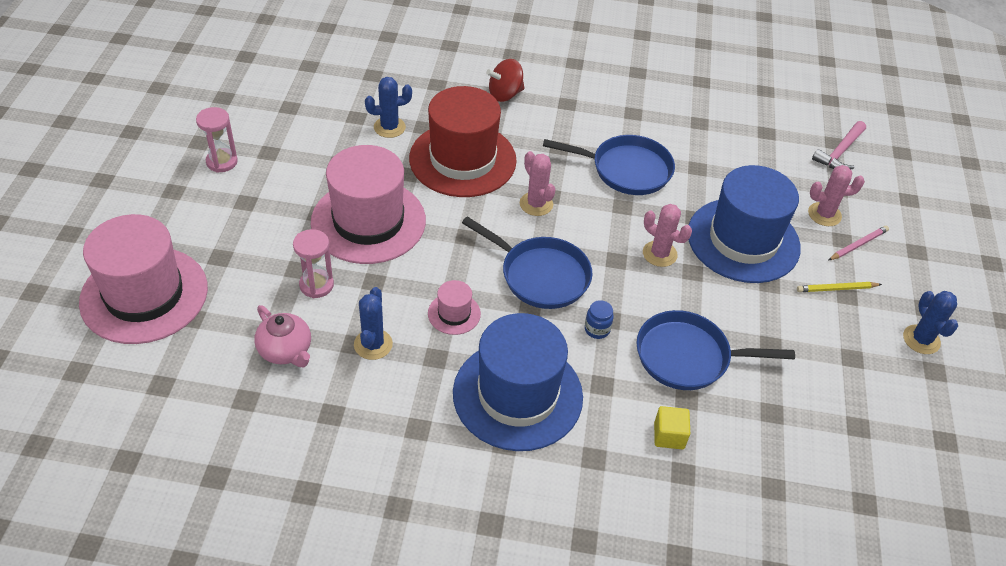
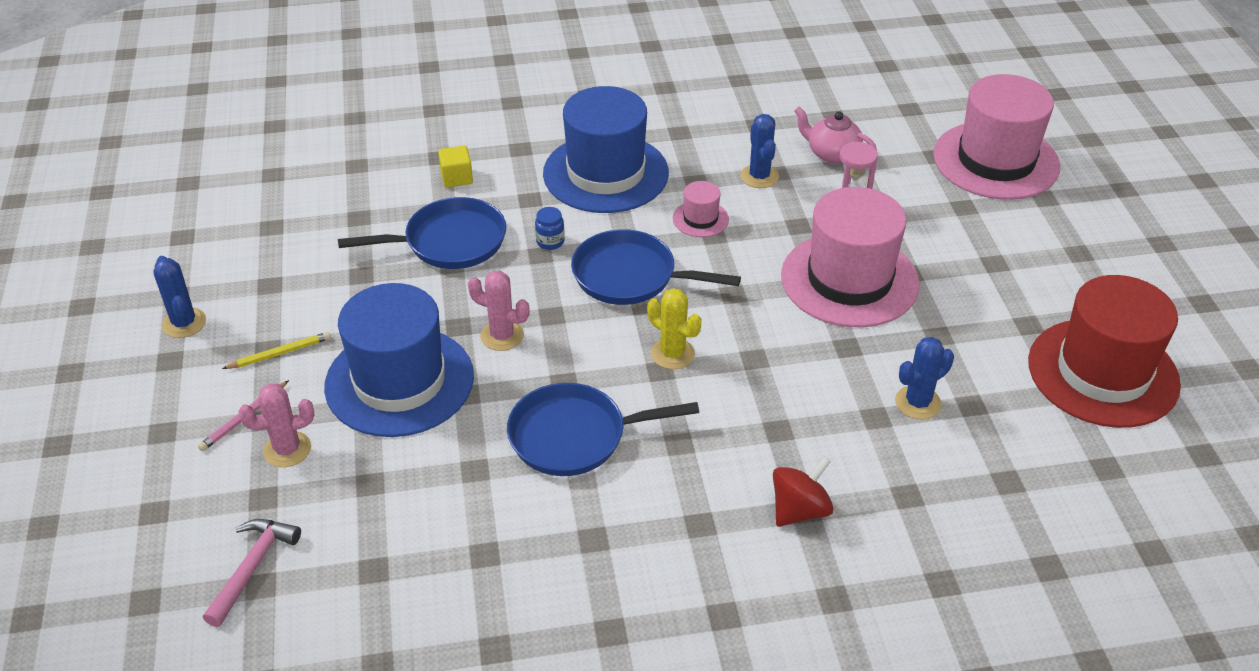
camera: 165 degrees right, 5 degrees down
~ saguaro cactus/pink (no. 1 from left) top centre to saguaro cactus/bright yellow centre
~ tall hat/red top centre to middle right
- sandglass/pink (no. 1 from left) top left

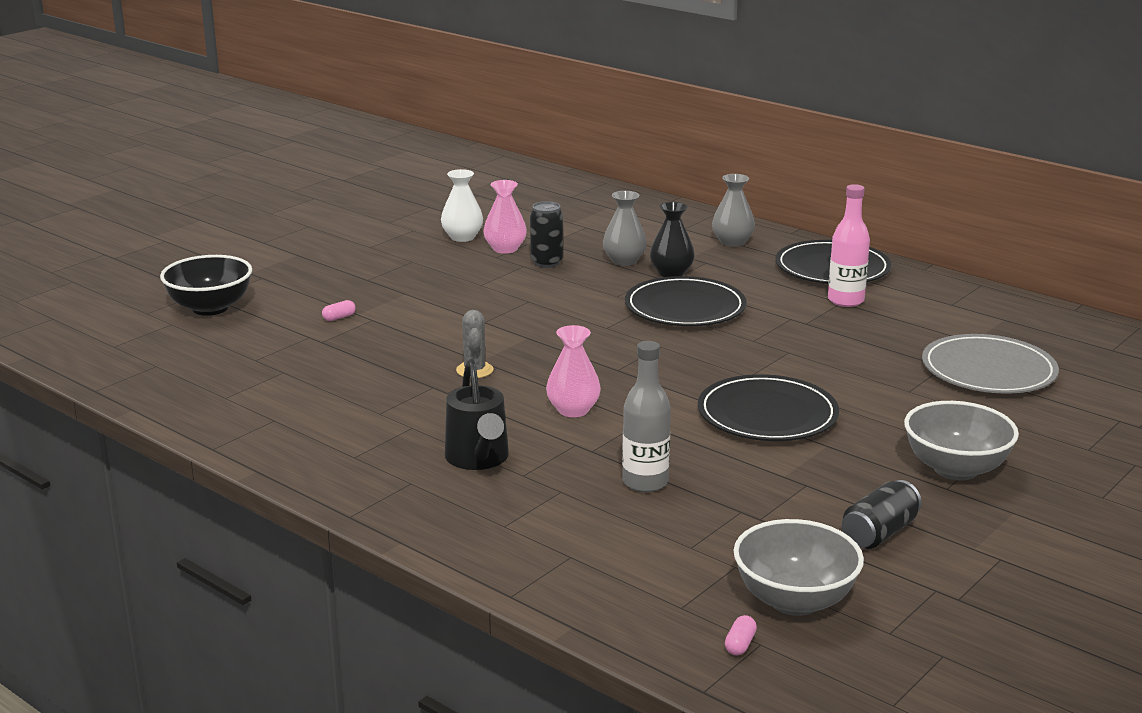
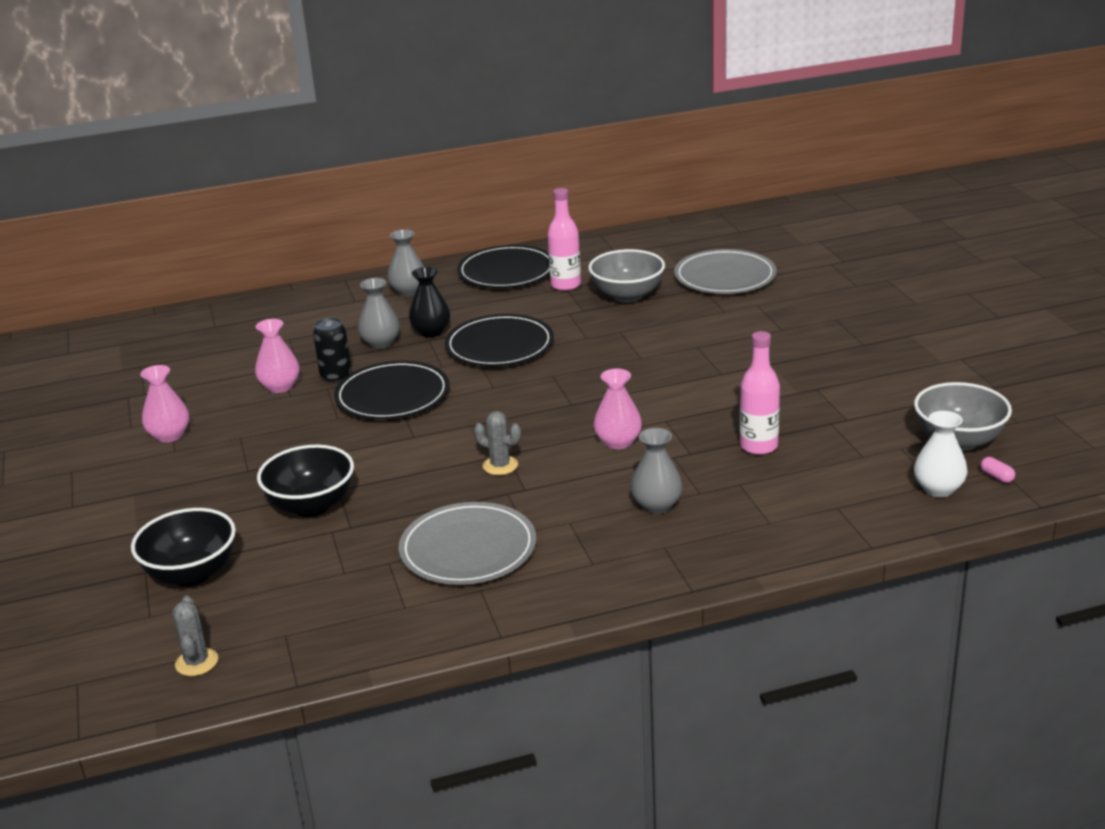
camera: 55 degrees left, 5 degrees up
+ vase/pink (no. 1 from left) middle left
+ saguaro cactus/grey (no. 1 from left) bottom left
~ pill/pink (no. 1 from left) middle left to bowl/ebony (no. 2 from left) middle left
~ dinner plate/ebony (no. 2 from left in the first image) middle right to dinner plate/ebony (no. 1 from left) centre
+ dinner plate/grey (no. 1 from left) centre
~ bowl/grey (no. 2 from left in the first image) middle right to bowl/grey (no. 1 from left) top centre
~ watering pot/ebony centre to vase/grey (no. 3 from left) centre
~ drink bottle/grey centre to drink bottle/pink (no. 2 from left) middle right
~ vase/snow-white top centre to middle right
- tin/ebony (no. 2 from left) bottom right

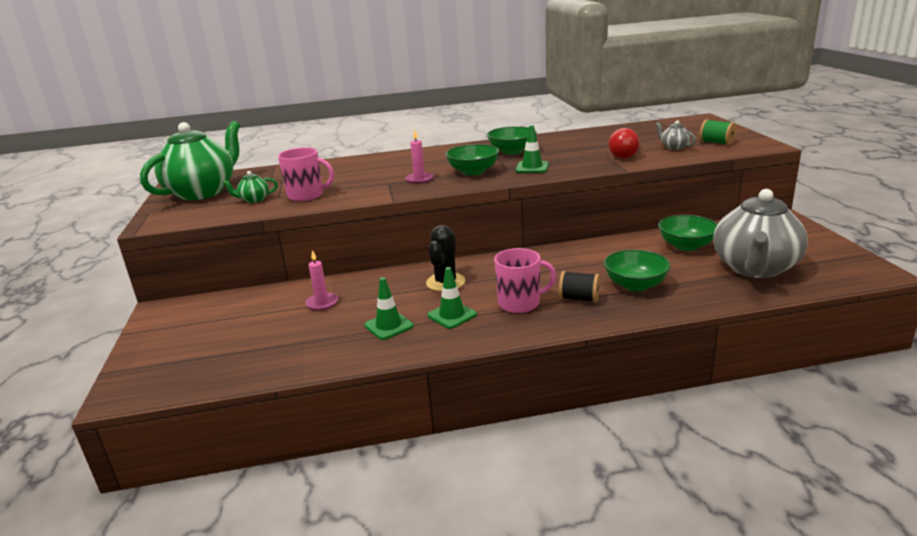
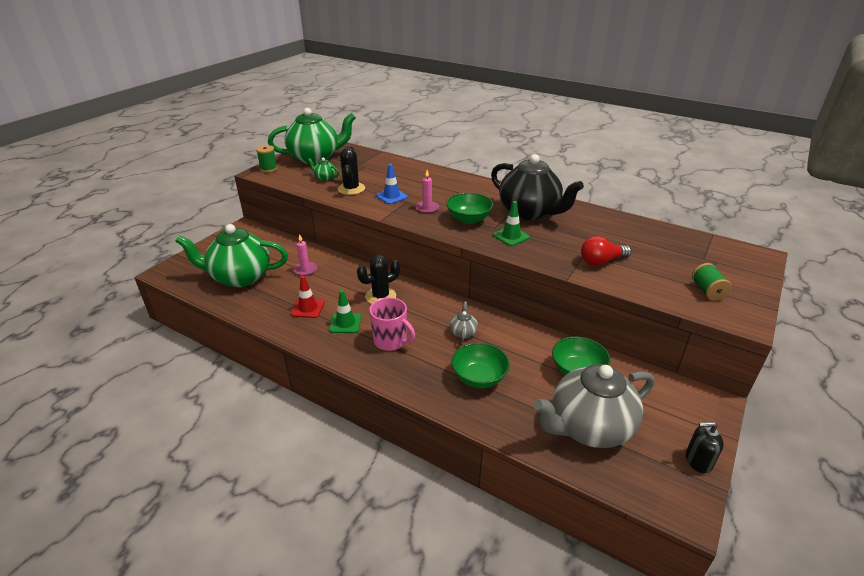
camera: 40 degrees right, 10 degrees up
+ teapot/leaf-green (no. 1 from left) middle left
+ spool/leaf-green (no. 1 from left) top left
~ safety cone/leaf-green (no. 1 from left) centre to safety cone/red centre
~ mug/pink (no. 1 from left) top centre to saguaro cactus/ebony (no. 1 from left) top centre
+ safety cone/royal blue top centre
~ teapot/grey (no. 1 from left) top right to centre
~ bowl/leaf-green (no. 2 from left) top centre to teapot/ebony top centre
+ pump bottle/ebony bottom right
- spool/ebony centre

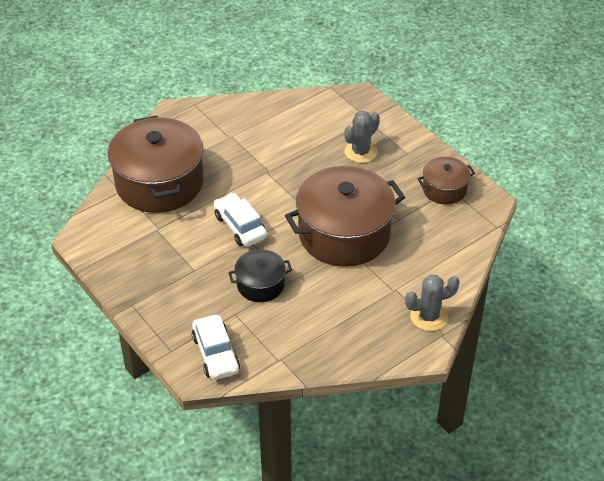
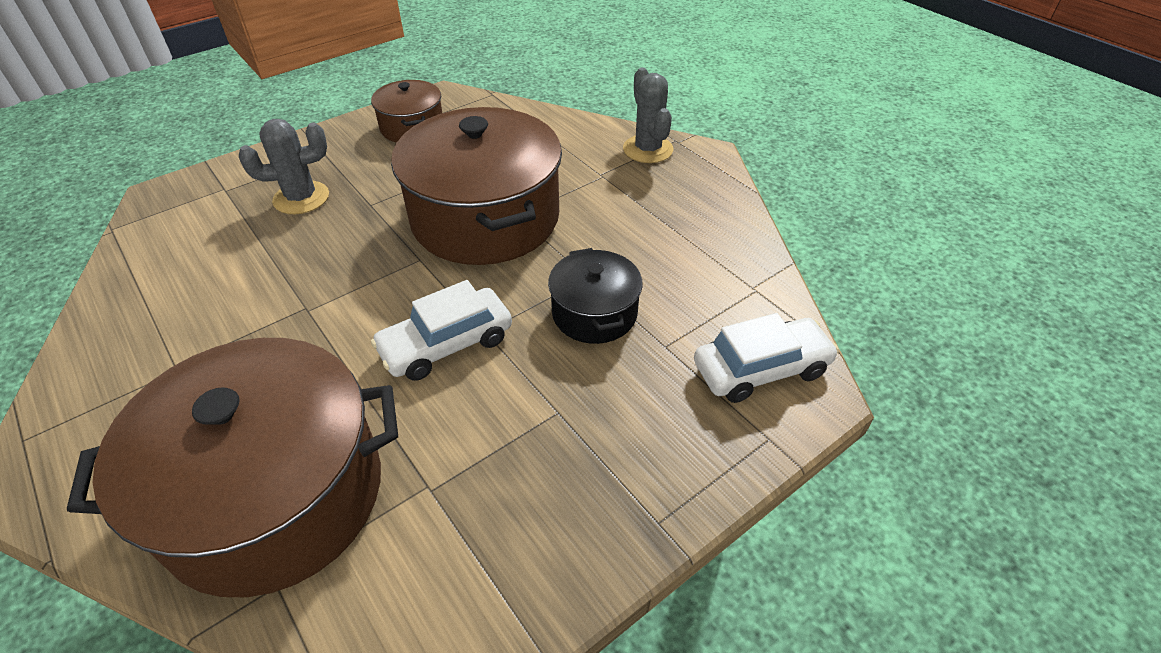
camera: 90 degrees left, 0 degrees up
~ saguaro cactus/grey (no. 1 from left) top centre = top left 60 degrees counterclockwise

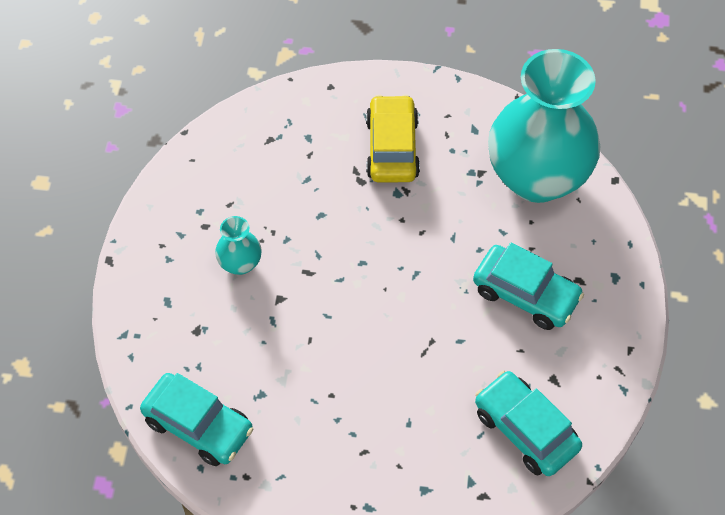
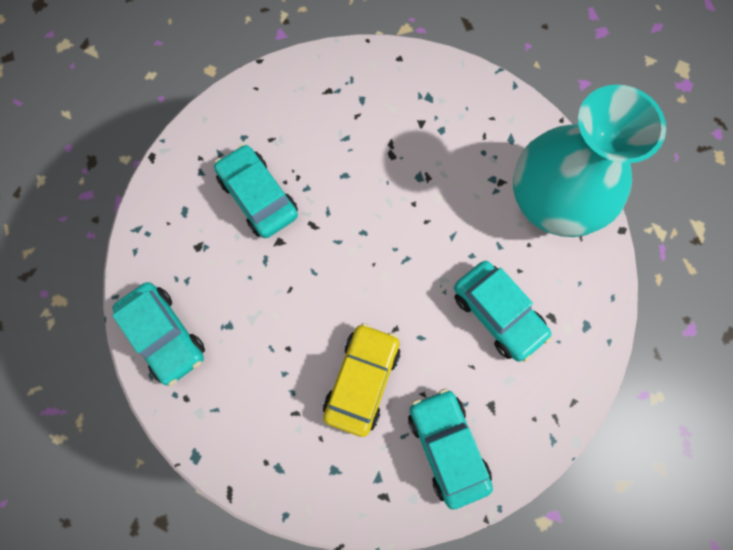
camera: 20 degrees right, 15 degrees up
~ vase/aqua (no. 1 from left) middle left to toy car/aqua (no. 2 from left) centre
~ toy car/bright yellow top centre to bottom centre

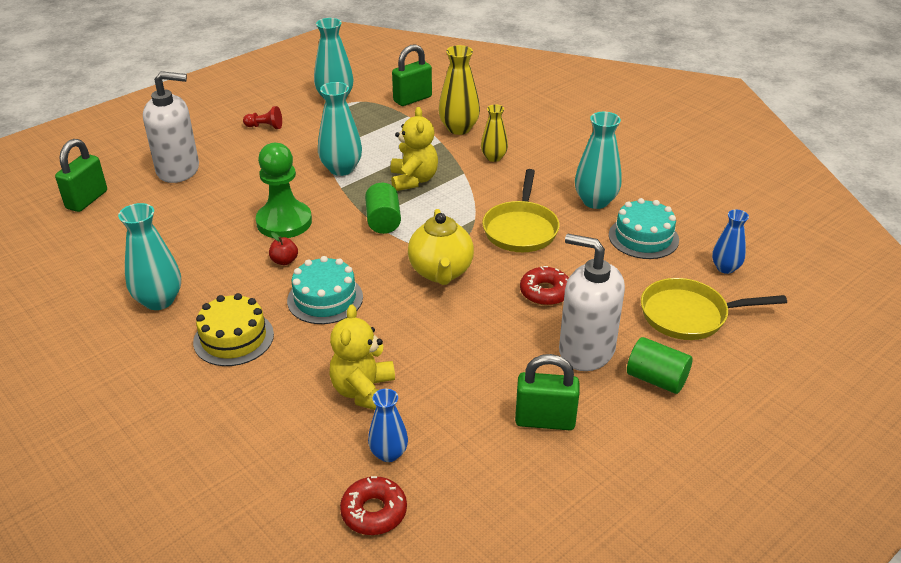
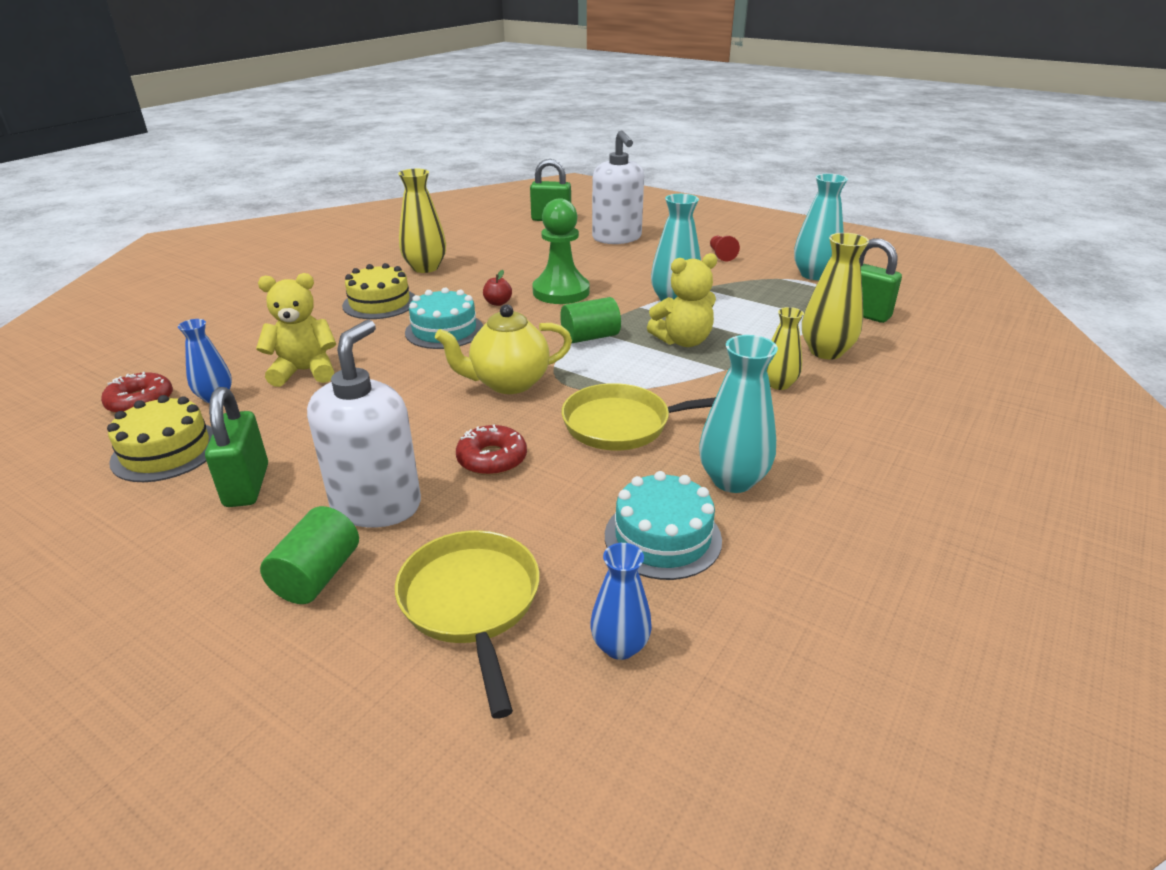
camera: 75 degrees right, 5 degrees down
+ cake/bright yellow (no. 1 from left) middle left
~ vase/aqua (no. 1 from left) middle left to vase/bright yellow (no. 1 from left) top centre

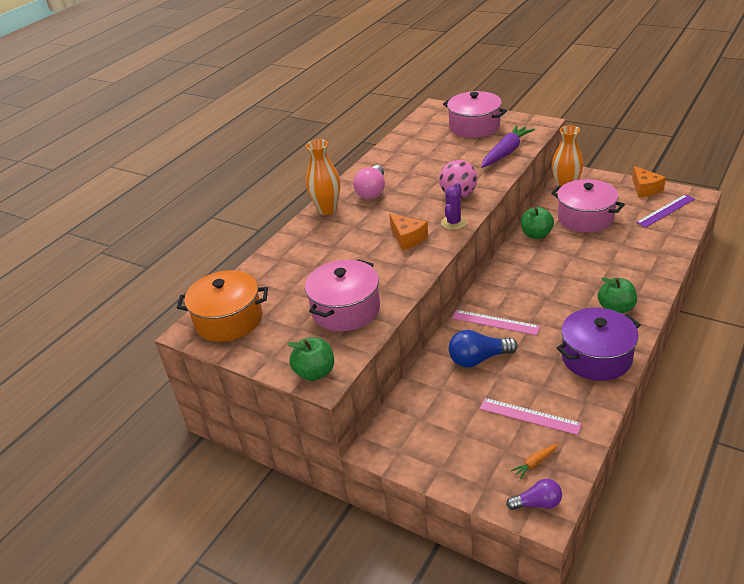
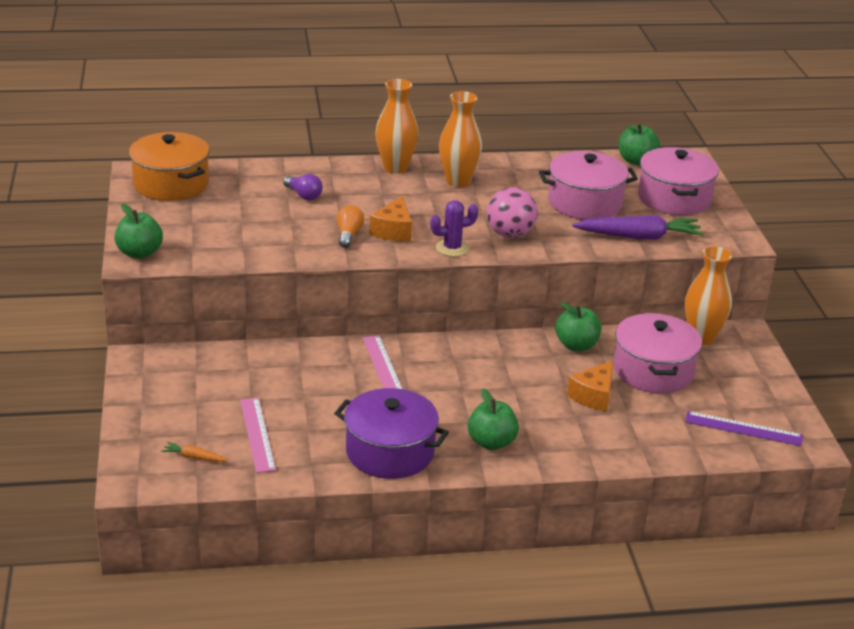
camera: 45 degrees right, 5 degrees down
~ light bulb/royal purple bottom right to top centre
+ light bulb/orange centre
~ light bulb/pink top centre to vase/orange (no. 2 from left) top centre
~ pot/pink (no. 1 from left) centre to top right
~ cheese/orange (no. 2 from left) top right to middle right
+ apple fruit/leaf-green (no. 4 from left) top right
- light bulb/royal blue centre

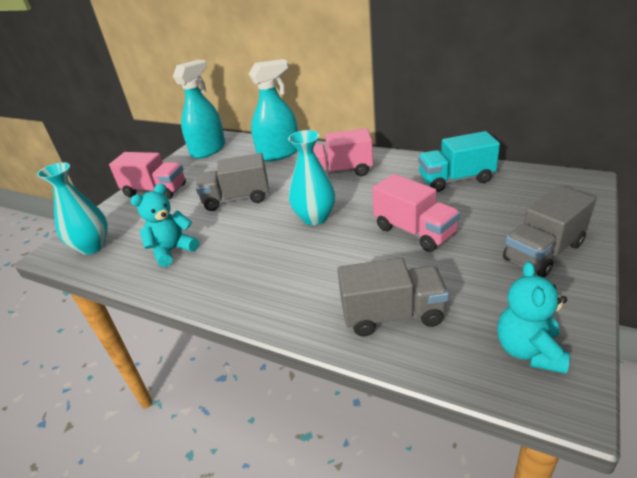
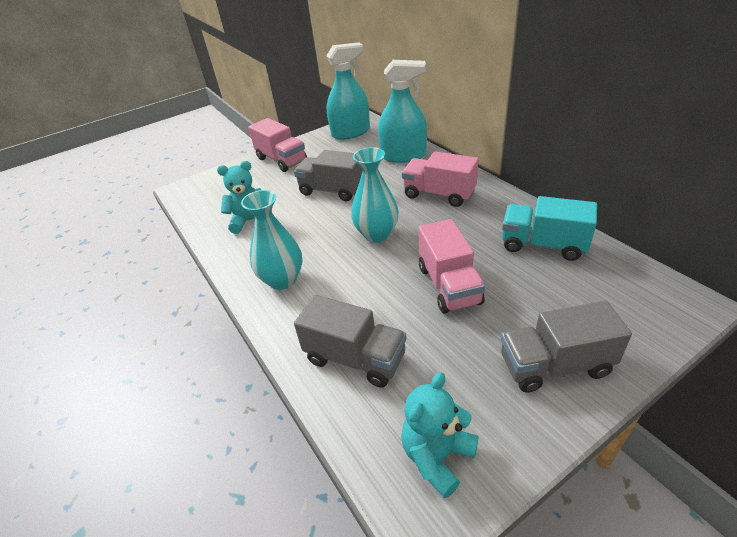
camera: 30 degrees right, 5 degrees up
~ vase/aqua (no. 1 from left) middle left to centre

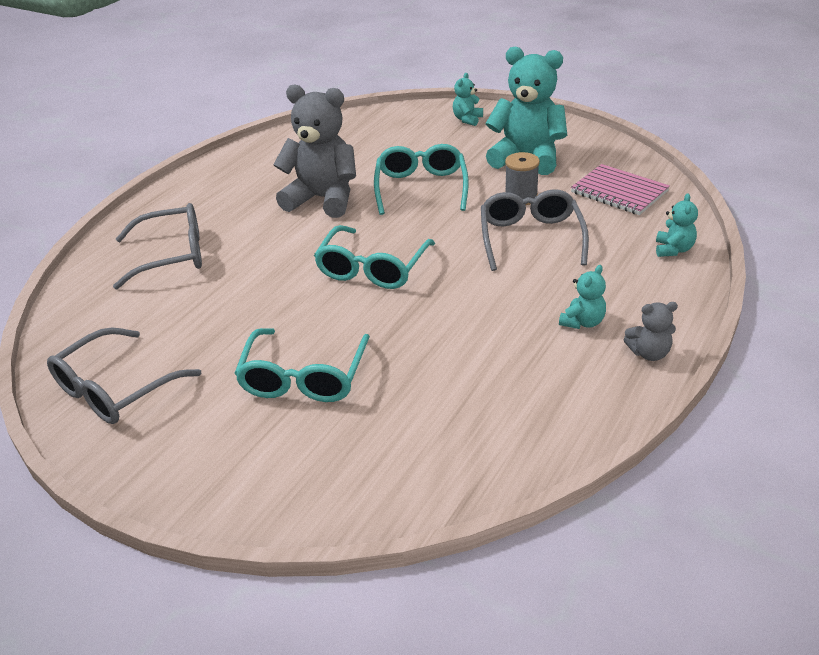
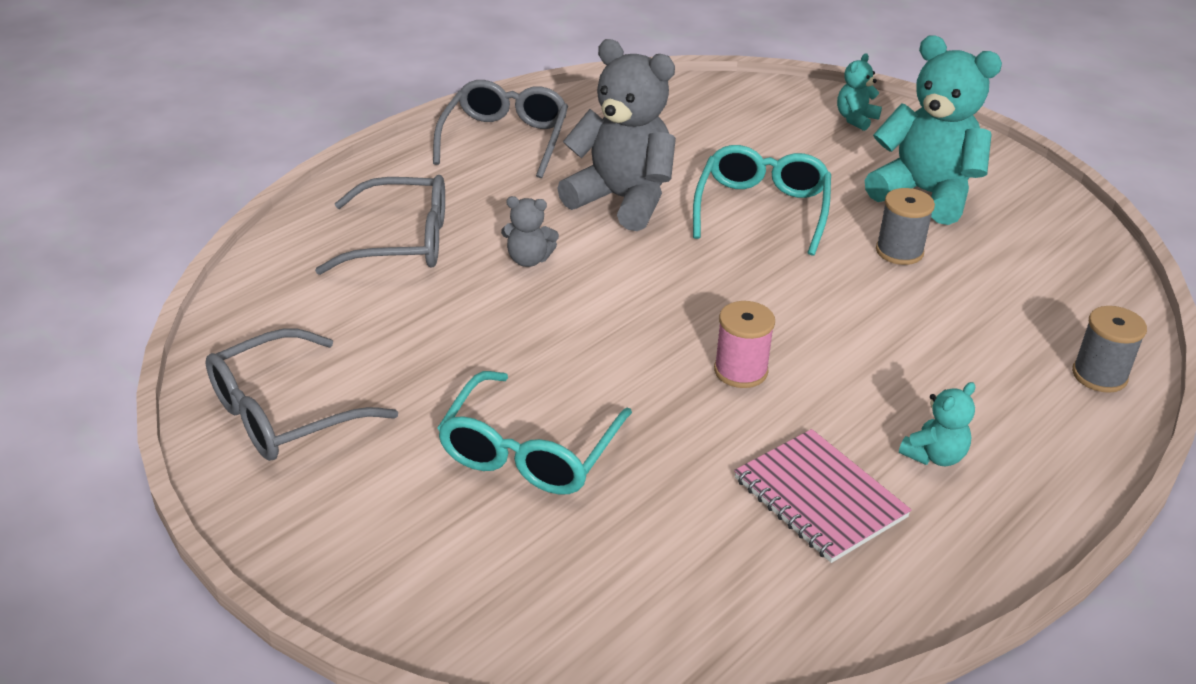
camera: 10 degrees right, 0 degrees up
~ eyeglasses/grey (no. 3 from left) centre to top centre
~ teddy/grey (no. 2 from left in the first image) middle right to teddy/grey (no. 1 from left) centre
+ spool/pink centre
~ notebook/pink top right to bottom right
~ teddy/aqua (no. 4 from left) middle right to spool/grey (no. 2 from left) middle right
- eyeglasses/aqua (no. 2 from left) centre

